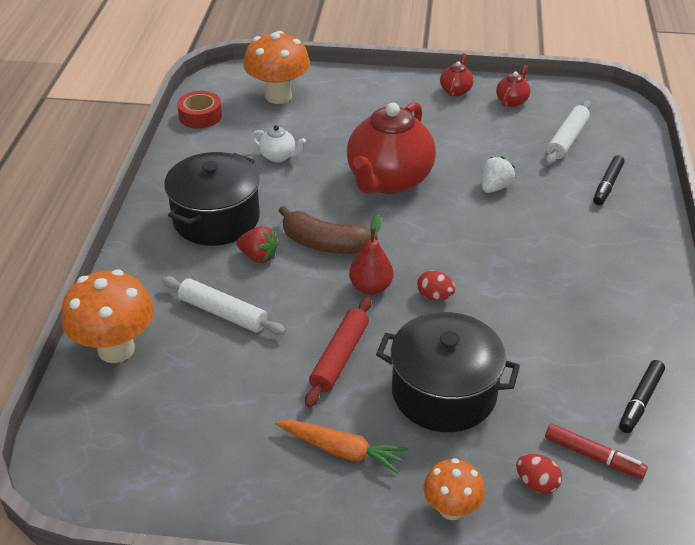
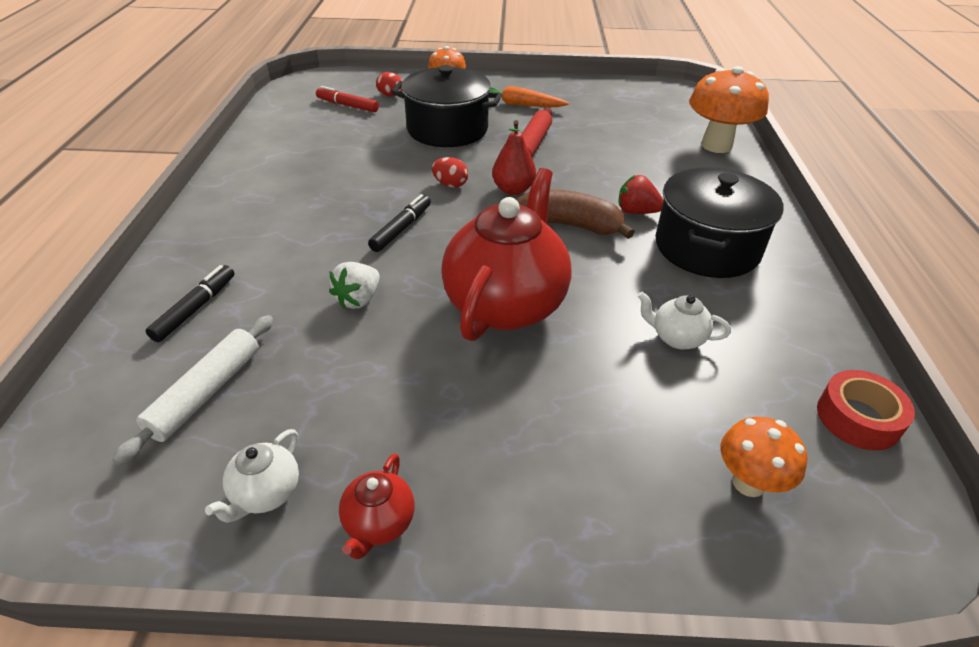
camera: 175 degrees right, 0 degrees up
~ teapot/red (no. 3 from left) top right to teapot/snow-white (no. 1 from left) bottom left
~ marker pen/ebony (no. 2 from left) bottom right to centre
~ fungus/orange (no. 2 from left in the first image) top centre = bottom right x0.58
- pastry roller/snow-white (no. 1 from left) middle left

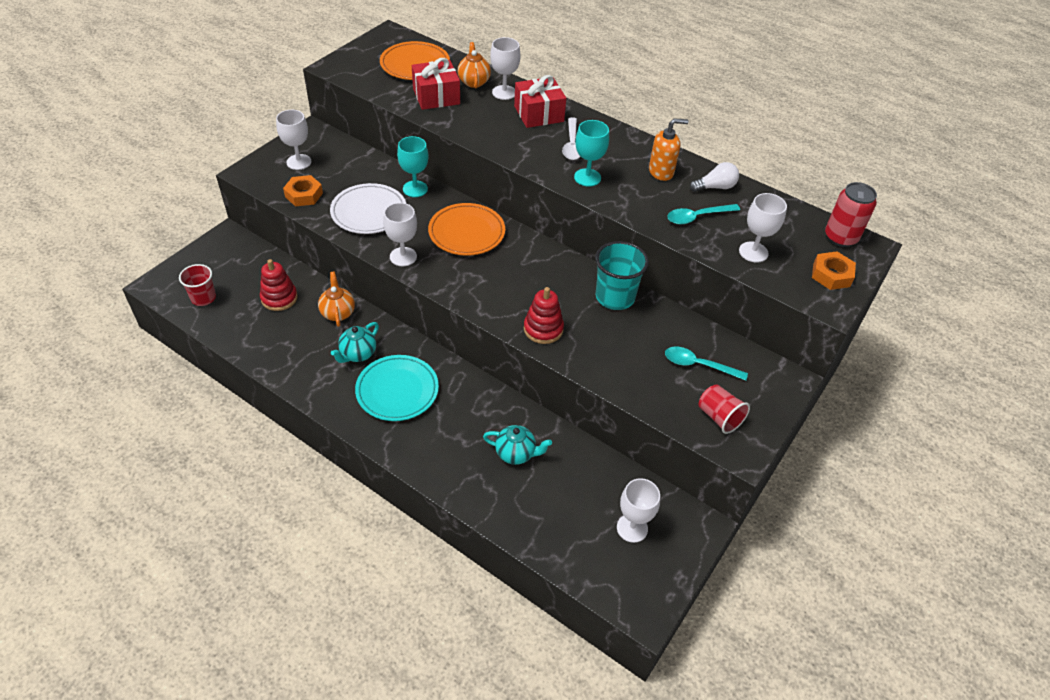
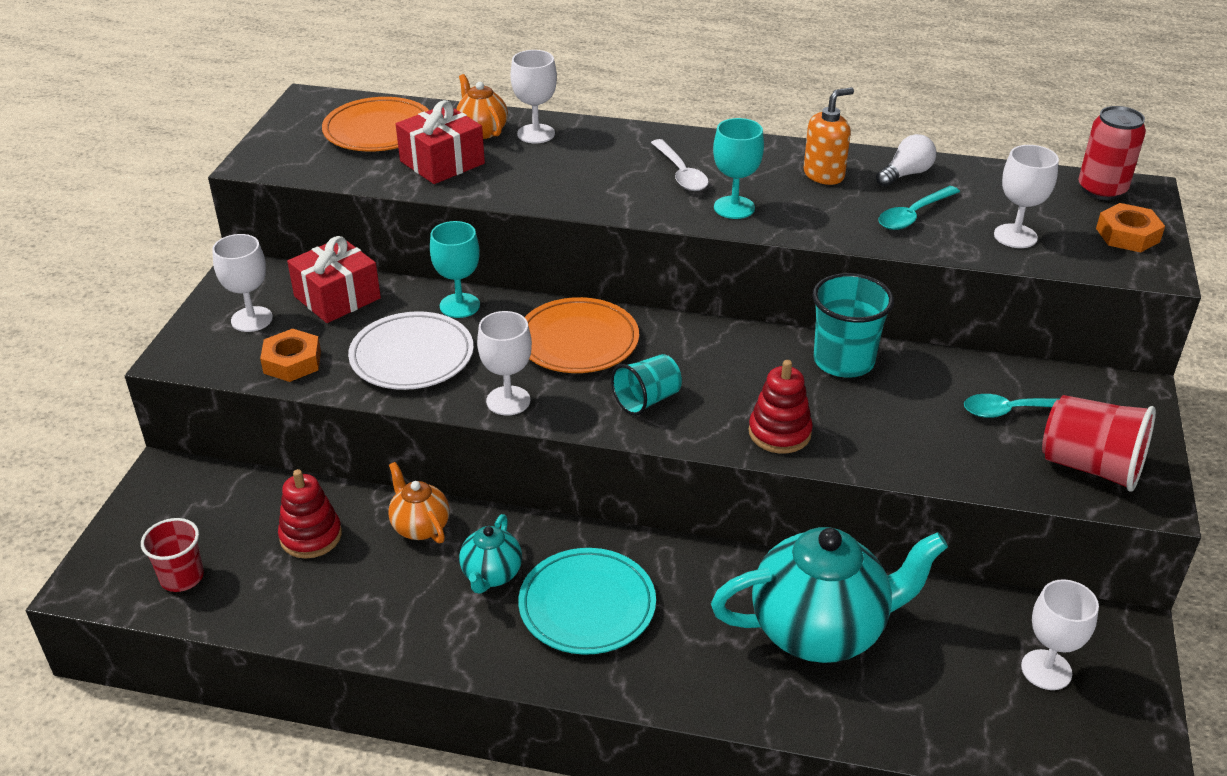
camera: 20 degrees left, 10 degrees down
~ wrapped gift/red (no. 2 from left in the first image) top centre to wrapped gift/red (no. 1 from left) middle left
+ cup/aqua (no. 1 from left) centre
~ teapot/aqua (no. 2 from left) centre = bottom right x2.07
~ cup/red (no. 2 from left) middle right = middle right x1.52

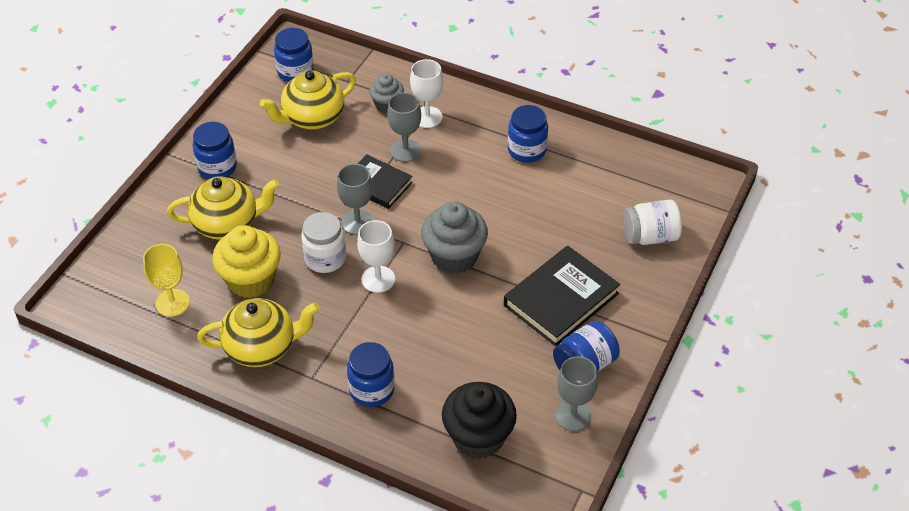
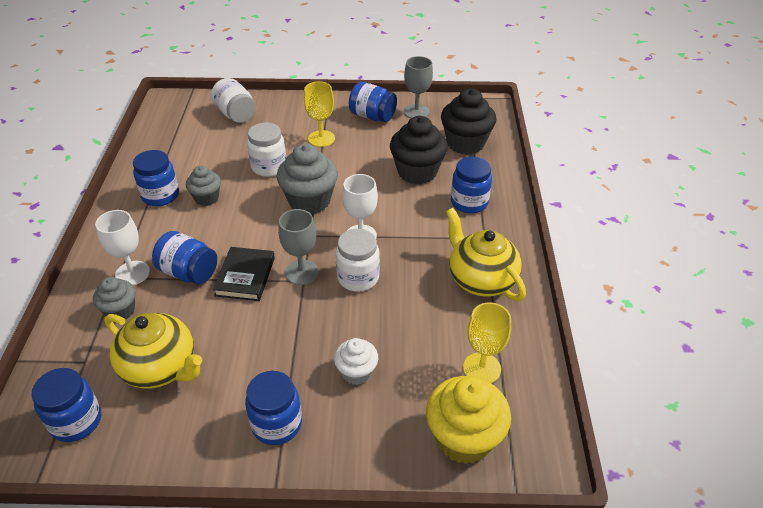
camera: 115 degrees left, 5 degrees down
~ wine glass/grey (no. 2 from left) top centre to jam jar/royal blue (no. 3 from left) middle left
+ muffin/grey (no. 2 from left) middle left
+ jam jar/snow-white (no. 2 from left) top centre
~ hardcover/ebony (no. 2 from left) centre to wine glass/bright yellow (no. 1 from left) top centre
~ teapot/bright yellow (no. 1 from left) middle left to muffin/snow-white bottom centre
+ muffin/ebony (no. 1 from left) top centre
~ muffin/bright yellow middle left to bottom centre

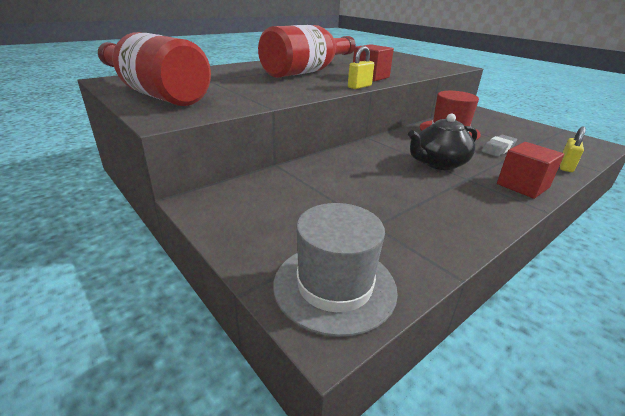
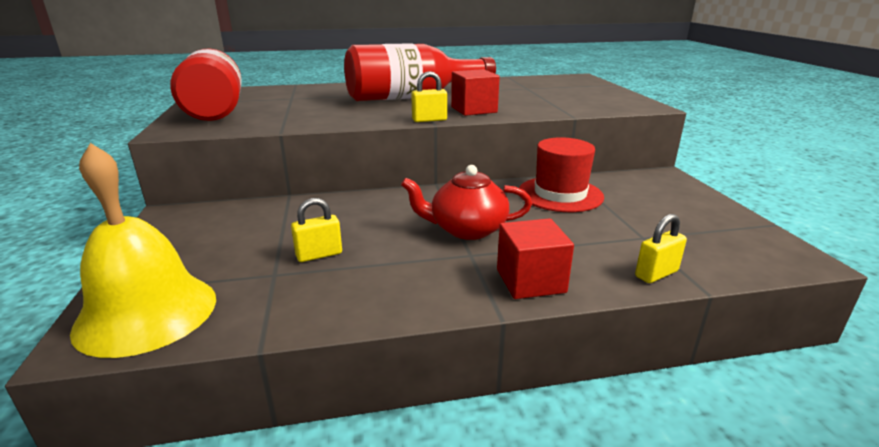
camera: 30 degrees right, 5 degrees down
~ tall hat/grey centre to bell/bright yellow middle left
+ padlock/bright yellow (no. 1 from left) centre
~ teapot/ebony middle right to teapot/red centre
- eraser/grey middle right

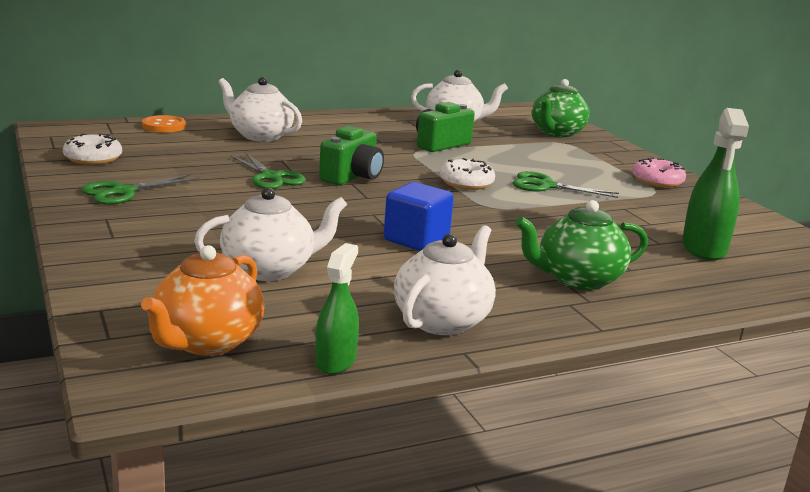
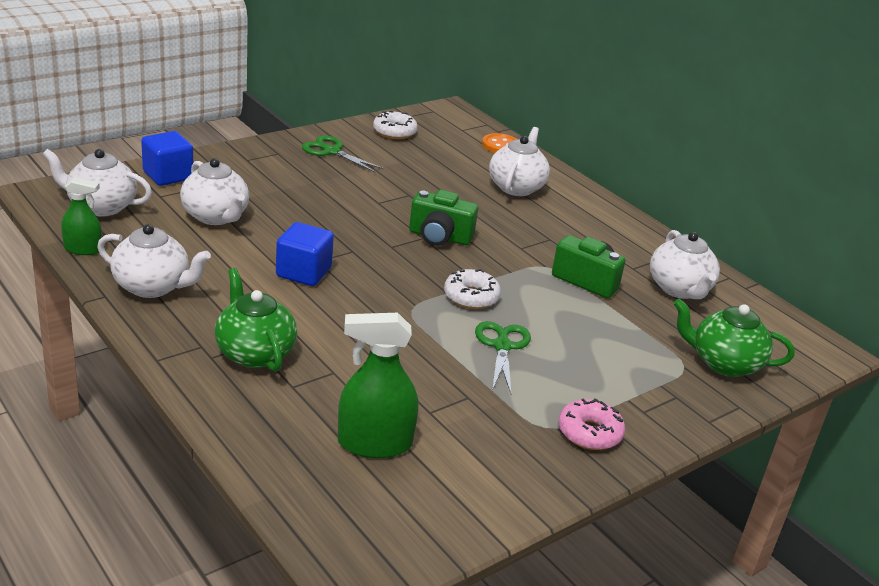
camera: 75 degrees right, 10 degrees up
~ teapot/orange middle left to teapot/snow-white (no. 1 from left) top left
+ cube/royal blue (no. 1 from left) top left
- pair of scissors/leaf-green (no. 2 from left) middle left

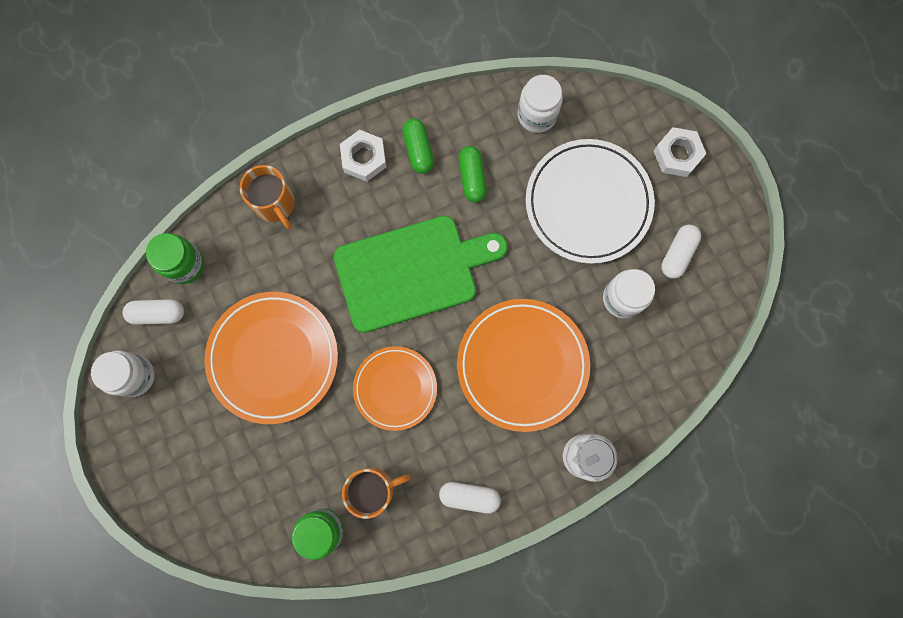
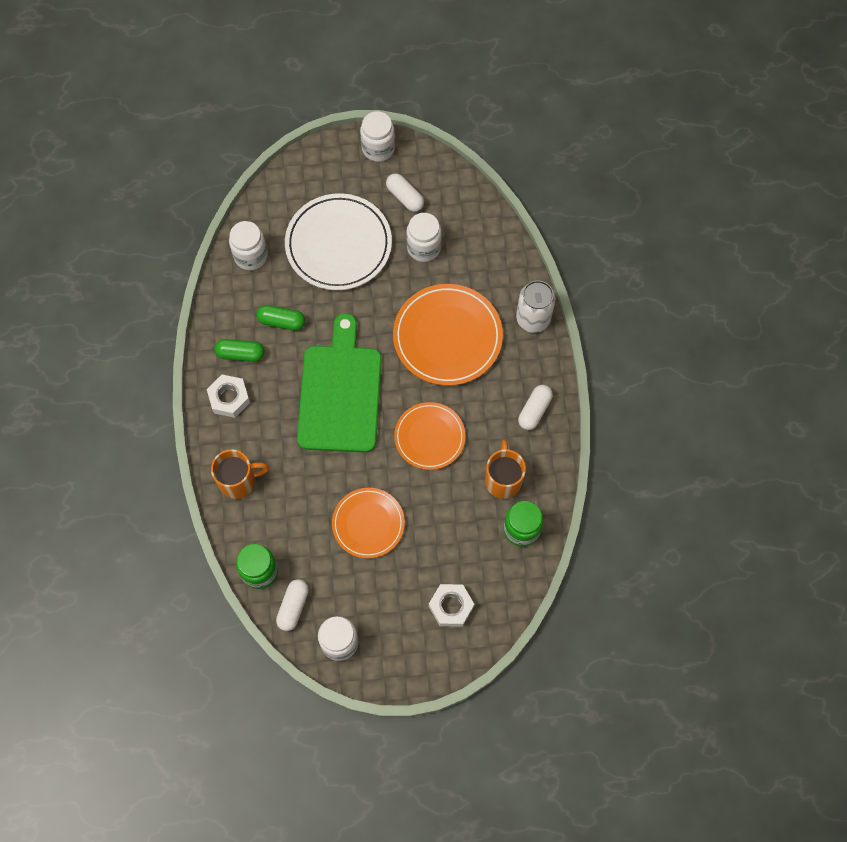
camera: 70 degrees left, 10 degrees down
~ dinner plate/orange (no. 1 from left) middle left = centre x0.63
+ jam jar/snow-white (no. 3 from left) top centre
~ hex nut/snow-white (no. 2 from left) top right to bottom centre

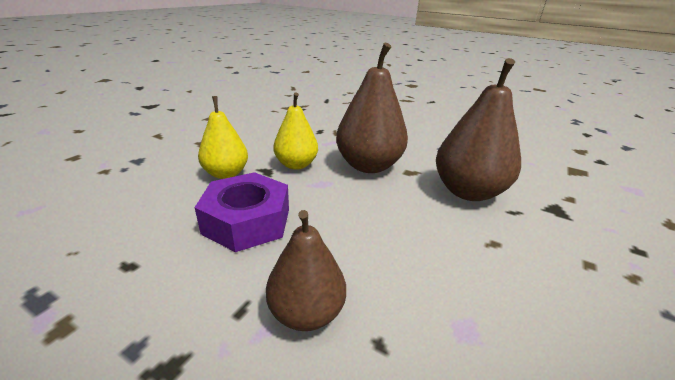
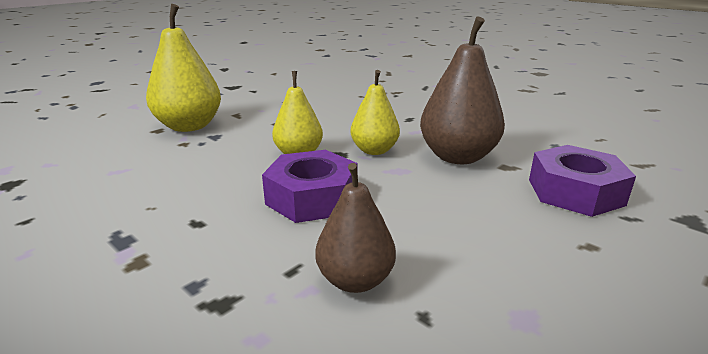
camera: 15 degrees right, 5 degrees down
+ toy pear/bright yellow (no. 1 from left) top left
~ toy pear/brown (no. 3 from left) middle right to hex nut/royal purple (no. 2 from left) middle right

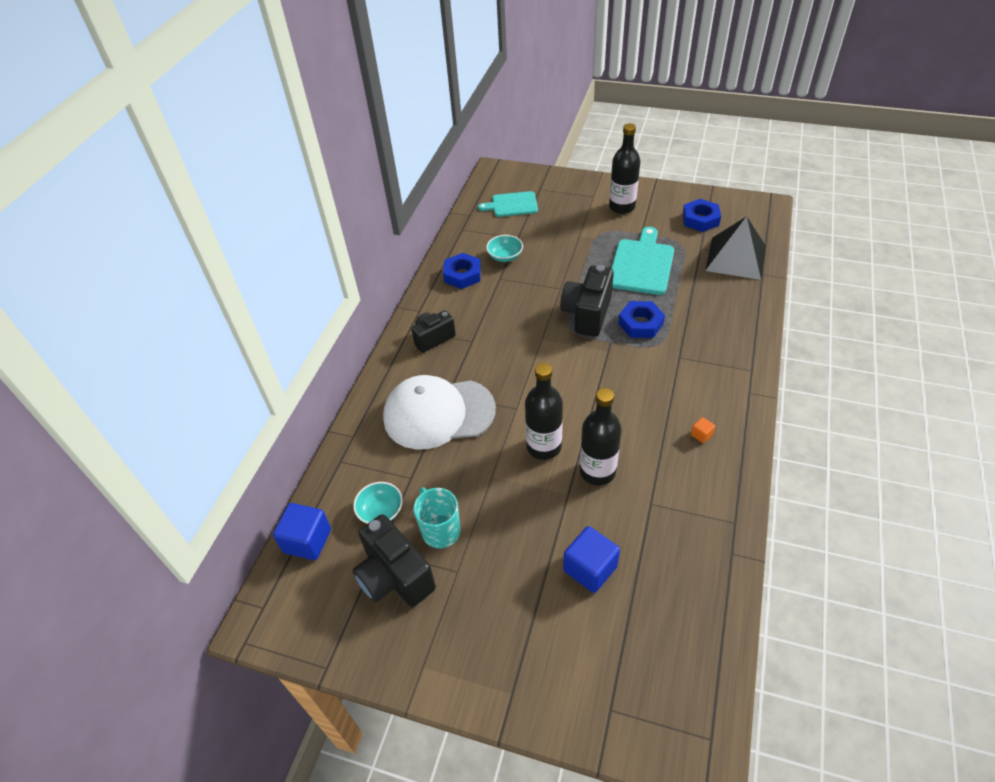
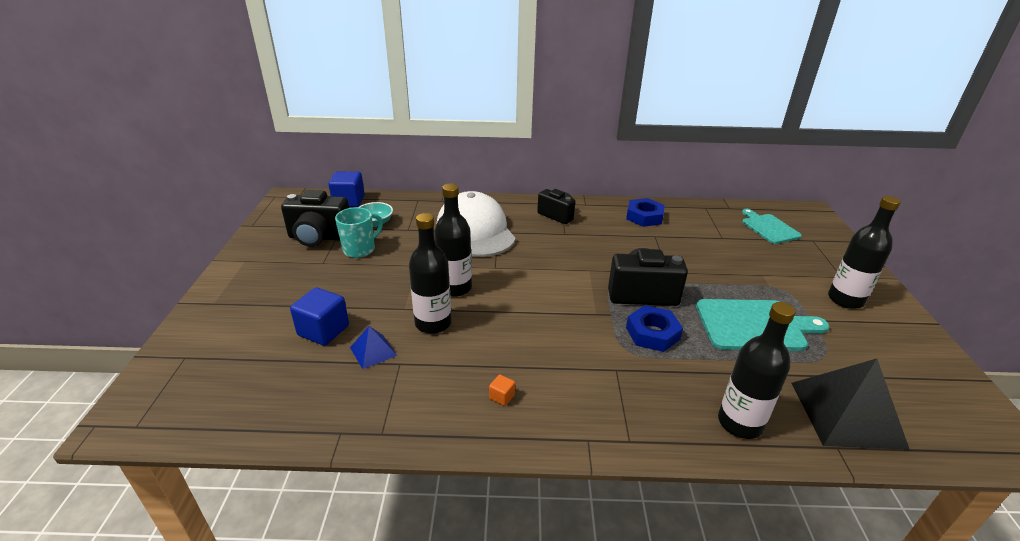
camera: 70 degrees right, 15 degrees down
~ camera/ebony (no. 1 from left) bottom centre = middle left 120 degrees counterclockwise
+ pyramid shape/royal blue centre
+ drink bottle/ebony (no. 3 from left) bottom right
- bowl/aqua (no. 2 from left) top centre
- hex nut/royal blue (no. 3 from left) top right

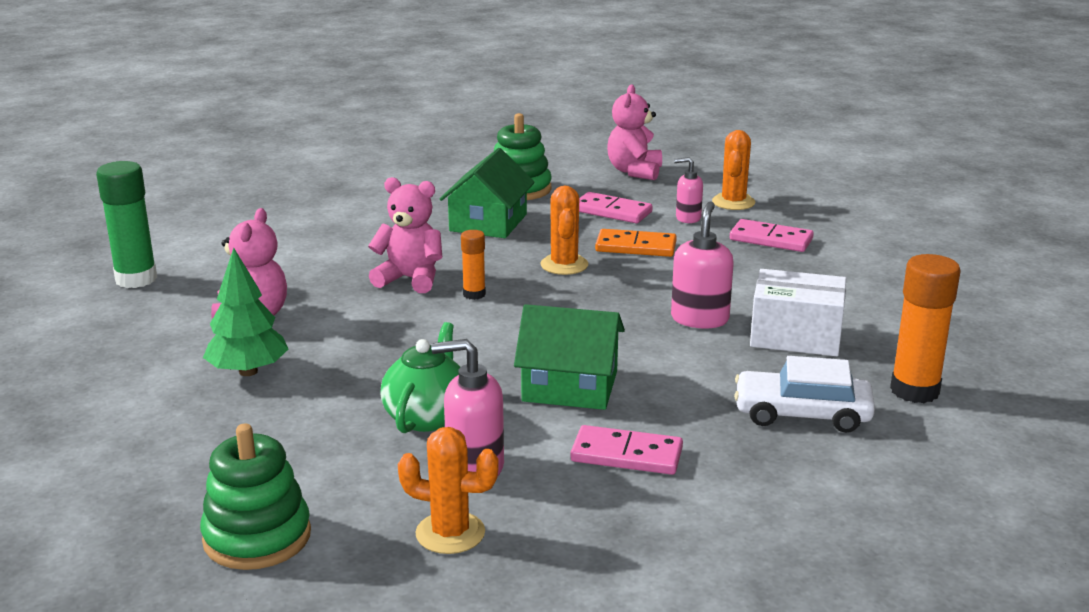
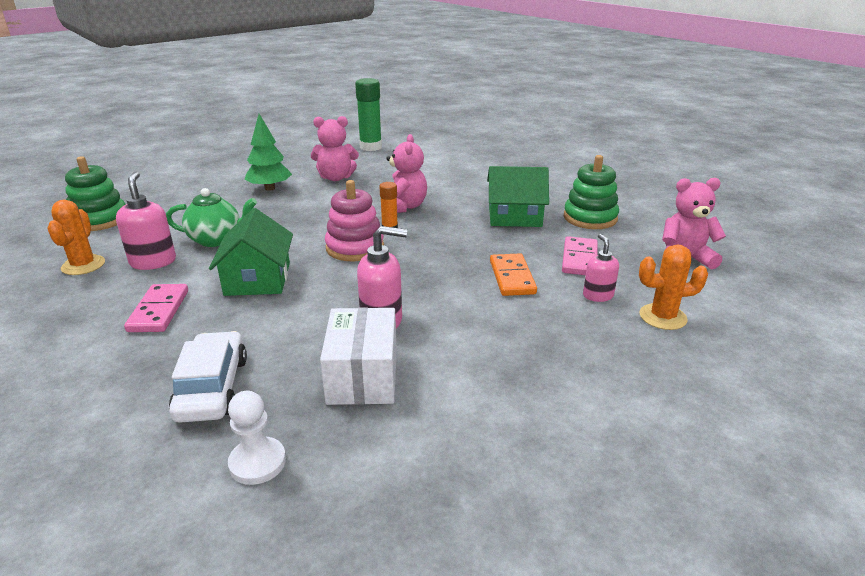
camera: 75 degrees right, 5 degrees up
~ glue stick/orange (no. 2 from left) middle right to pawn/snow-white bottom left
+ ring stacker/pink centre
- saguaro cactus/orange (no. 2 from left) centre
- domino piece/pink (no. 3 from left) middle right

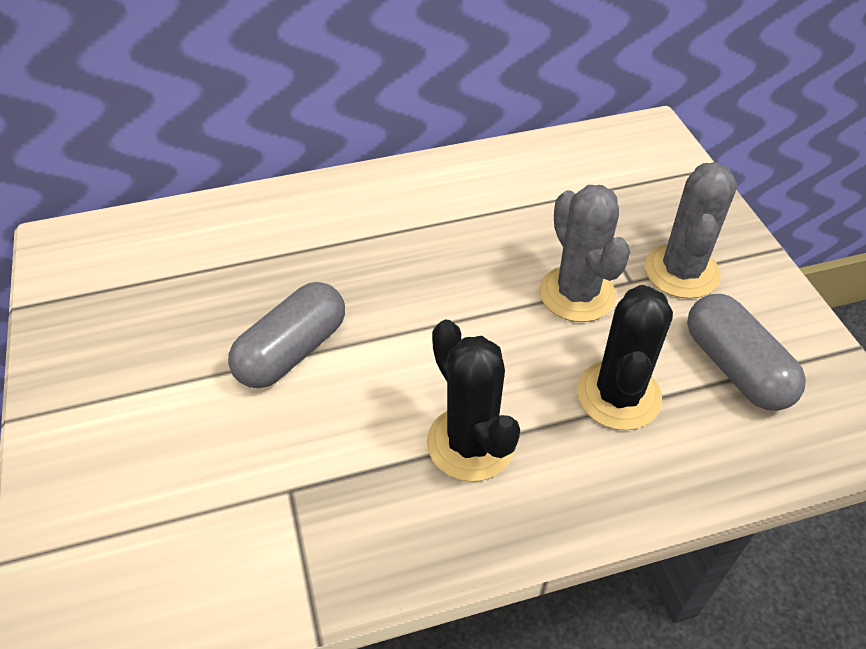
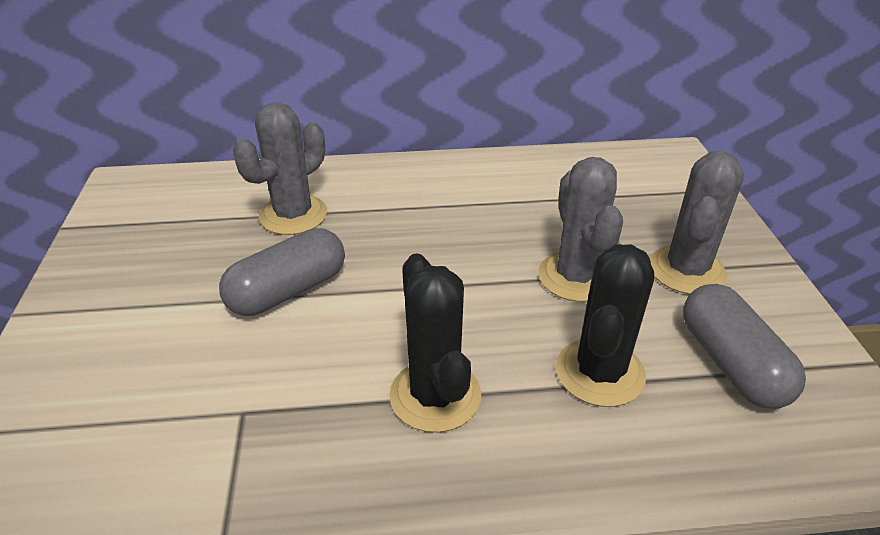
camera: 10 degrees right, 10 degrees down
+ saguaro cactus/grey (no. 1 from left) top left

